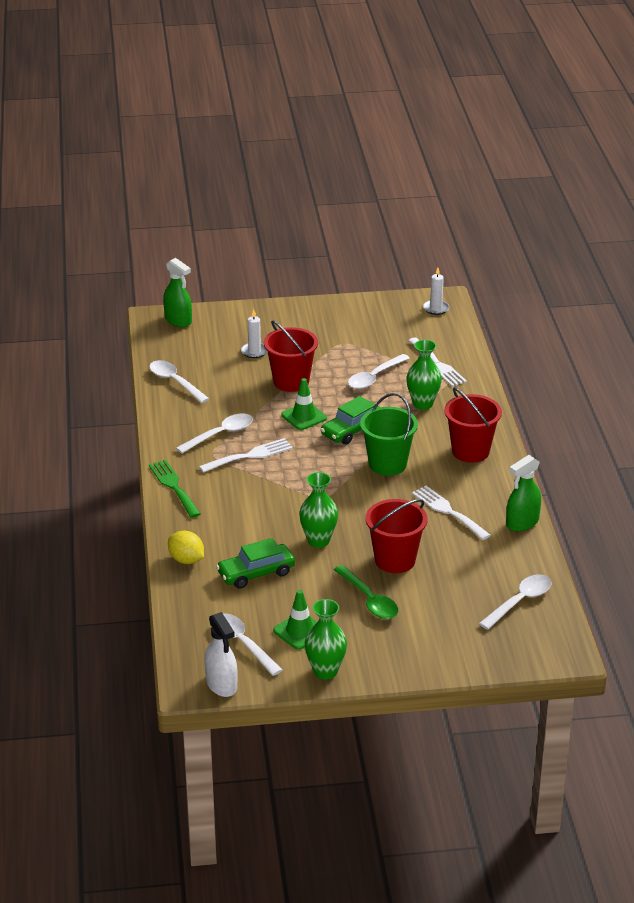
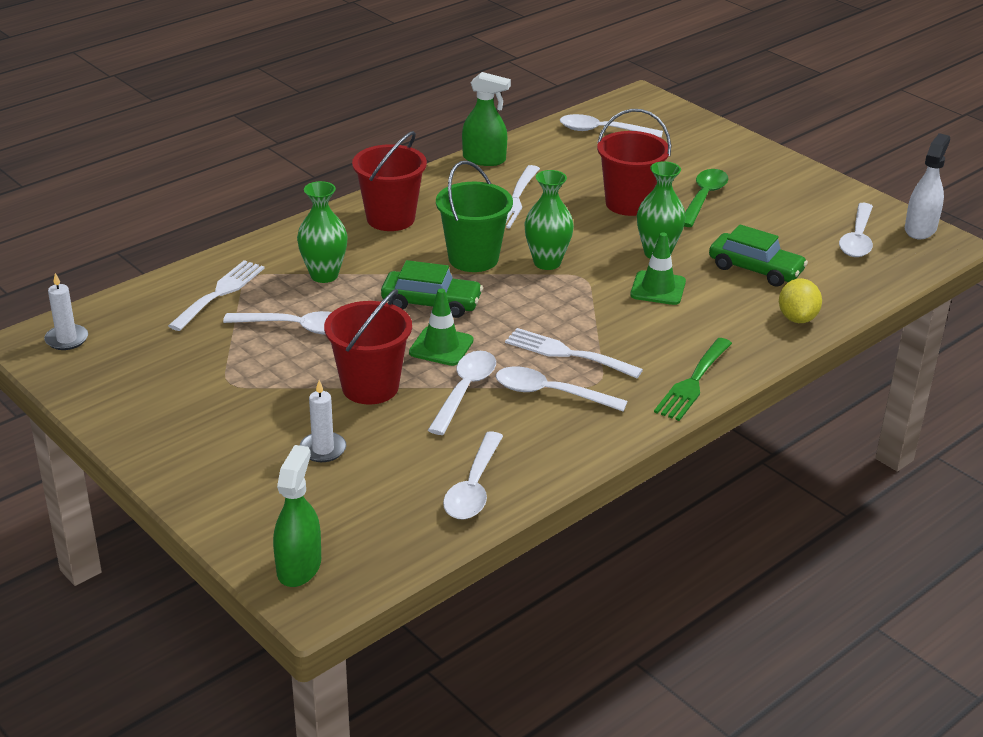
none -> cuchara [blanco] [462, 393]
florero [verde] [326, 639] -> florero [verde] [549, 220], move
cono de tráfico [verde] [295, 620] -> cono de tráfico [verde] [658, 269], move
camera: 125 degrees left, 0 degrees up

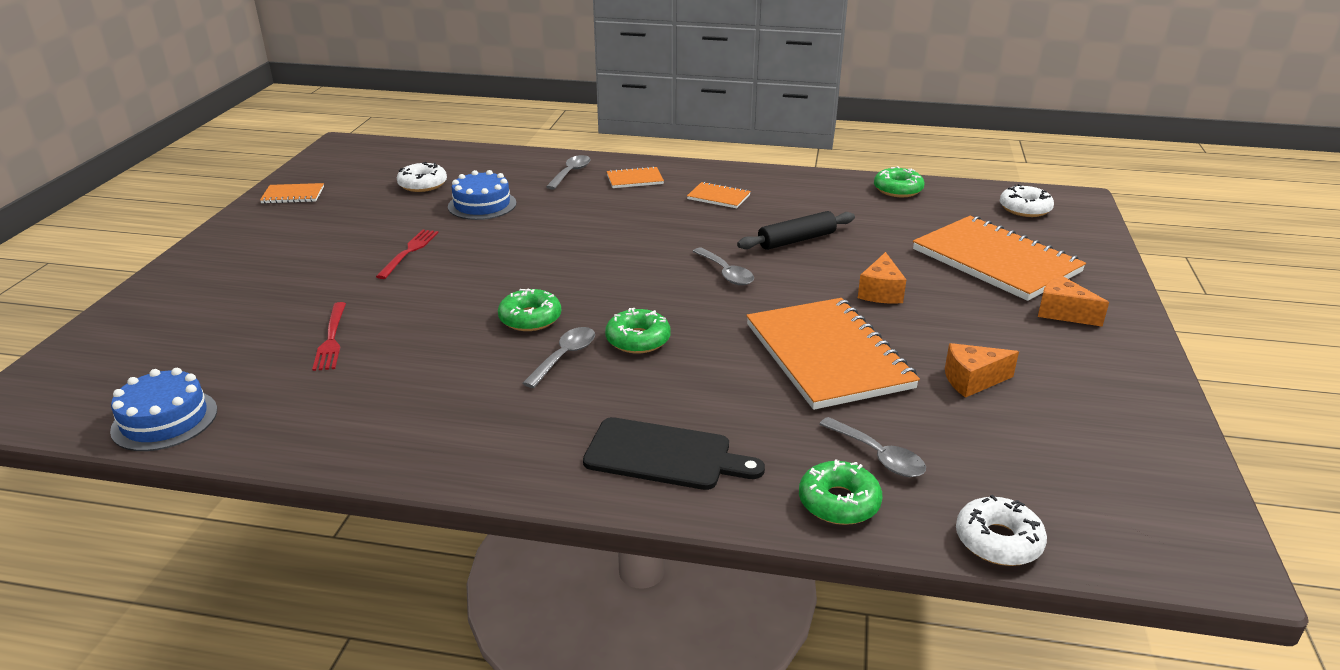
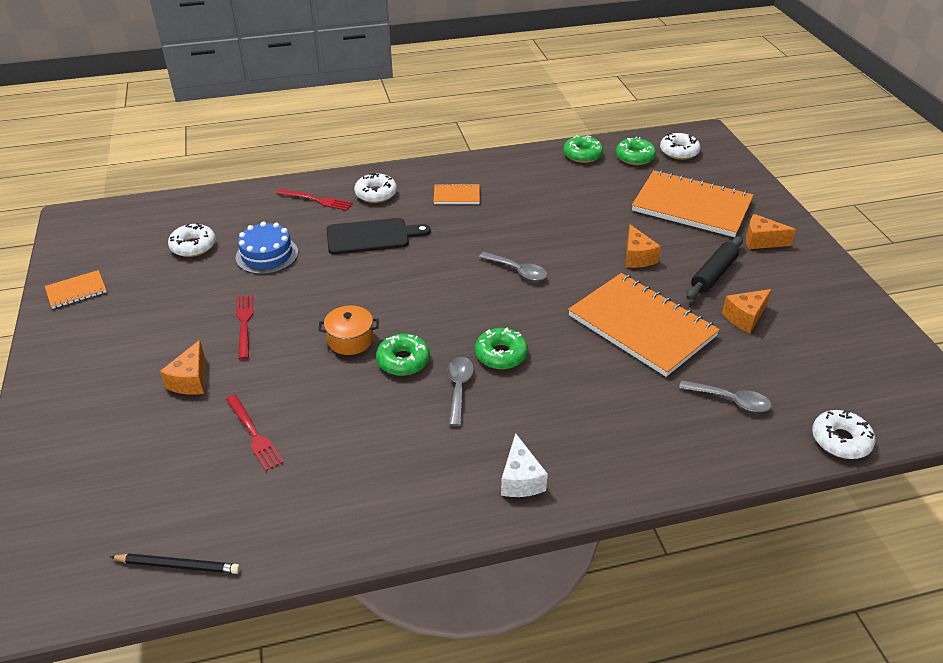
tarta [azul] [163, 409] -> lápiz [negro] [175, 563]
none -> queso [naranja] [182, 367]
cuchara [gris] [568, 172] -> tenedor [rojo] [314, 200]
none -> olla [naranja] [348, 330]
tabla de cortar [negro] [674, 453] -> tabla de cortar [negro] [378, 236], move
cuaderno [naranja] [635, 177] -> rosquilla [blanco] [375, 188]
none -> queso [blanco] [524, 465]
rosquilla [verde] [841, 492] -> rosquilla [verde] [636, 151], move
rodillo [negro] [796, 230] -> rodillo [negro] [714, 268], move
camera: 25 degrees left, 10 degrees up

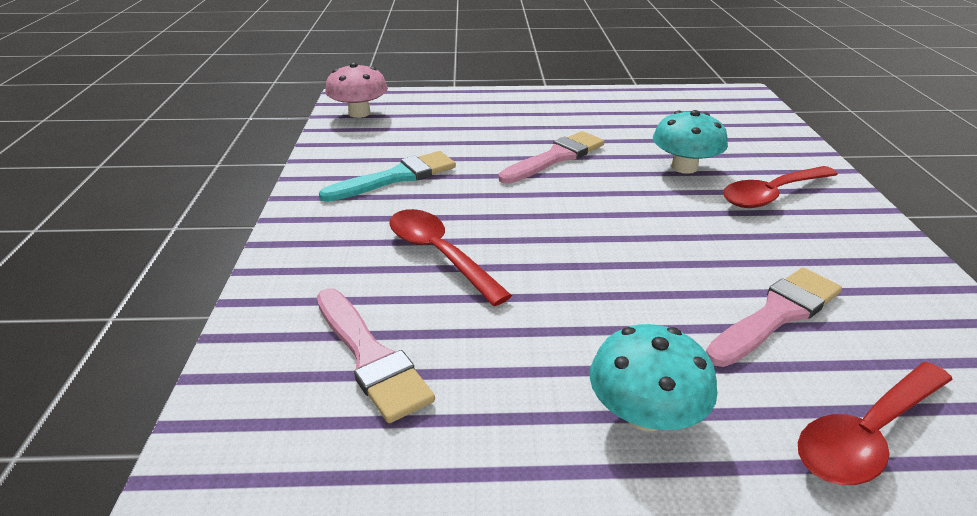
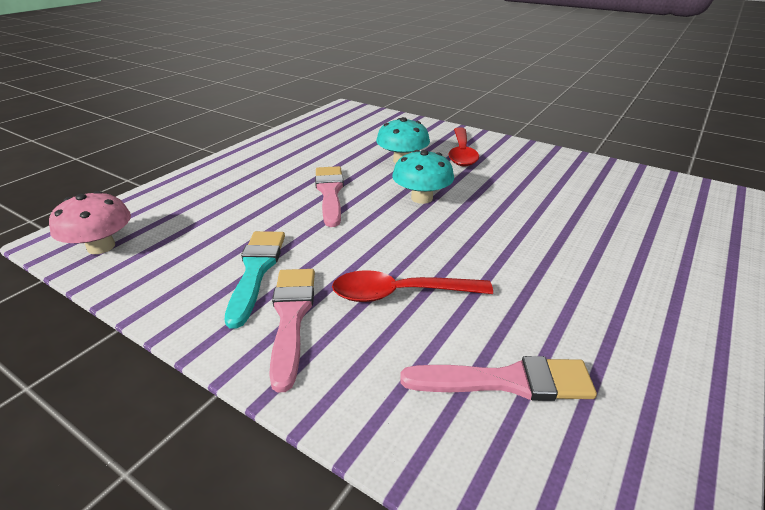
pincel [rosa] [774, 317] -> pincel [rosa] [292, 331], move
seta [turquesa] [653, 377] -> seta [turquesa] [423, 177], move
cuchara [rojo] [875, 423] -> none
camera: 55 degrees left, 0 degrees up

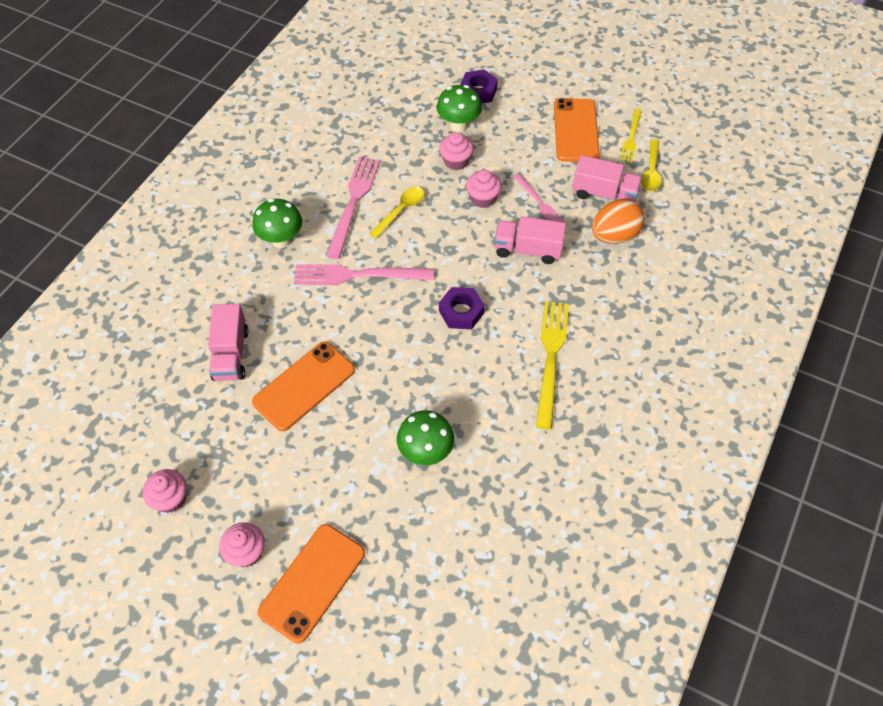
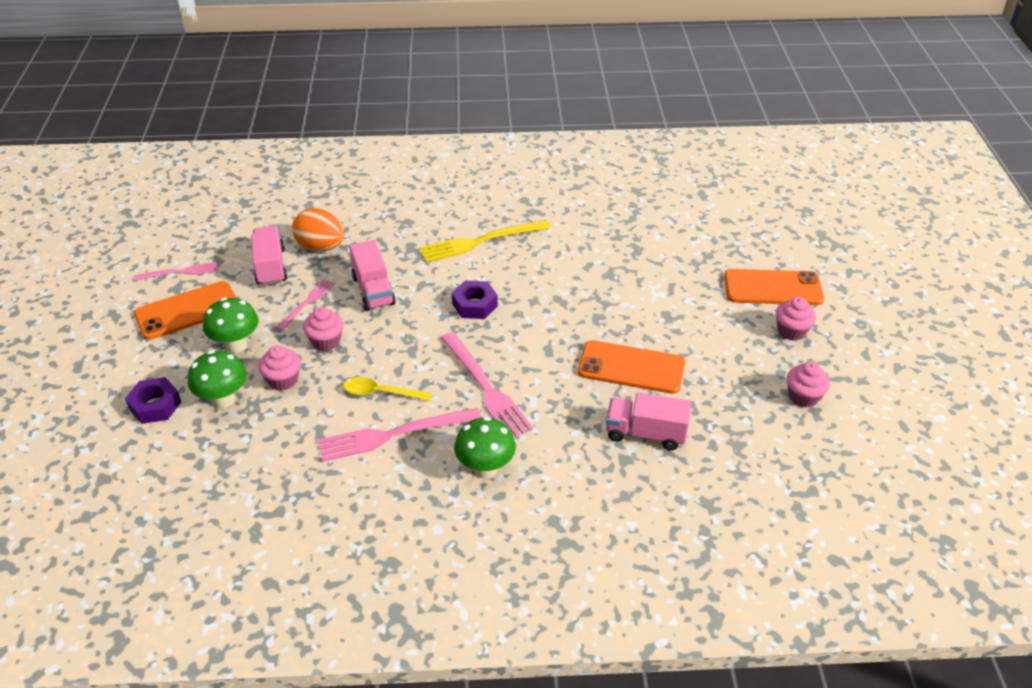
tenedor [amarillo] [631, 136] -> tenedor [rosa] [176, 271]
seta [verde] [425, 437] -> seta [verde] [231, 325], move
camión [rosa] [228, 342] -> camión [rosa] [648, 422], 135 degrees counterclockwise
cuchara [amarillo] [651, 165] -> none
camera: 120 degrees left, 15 degrees down

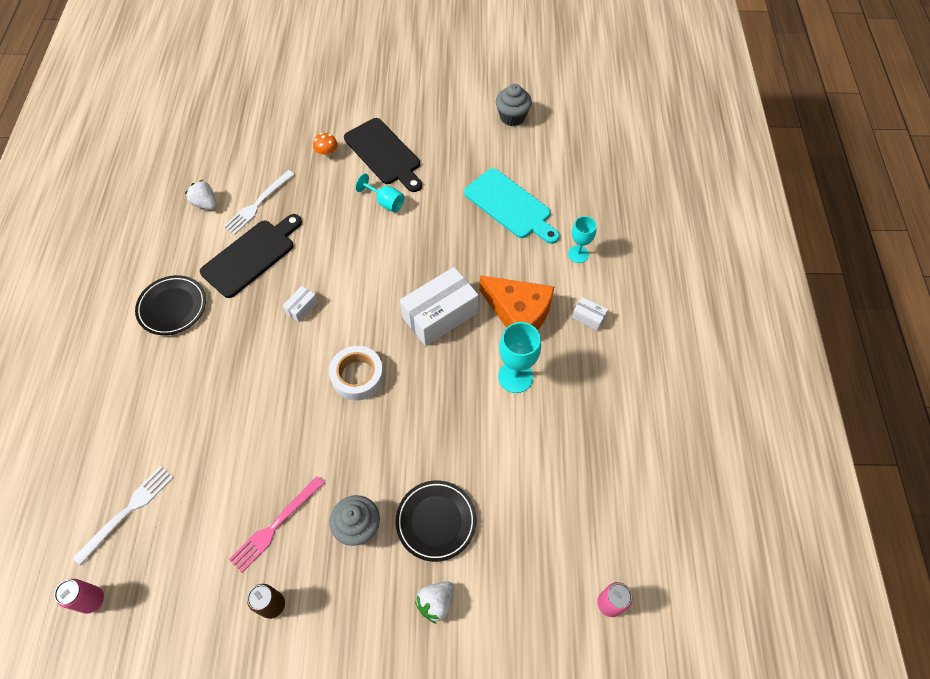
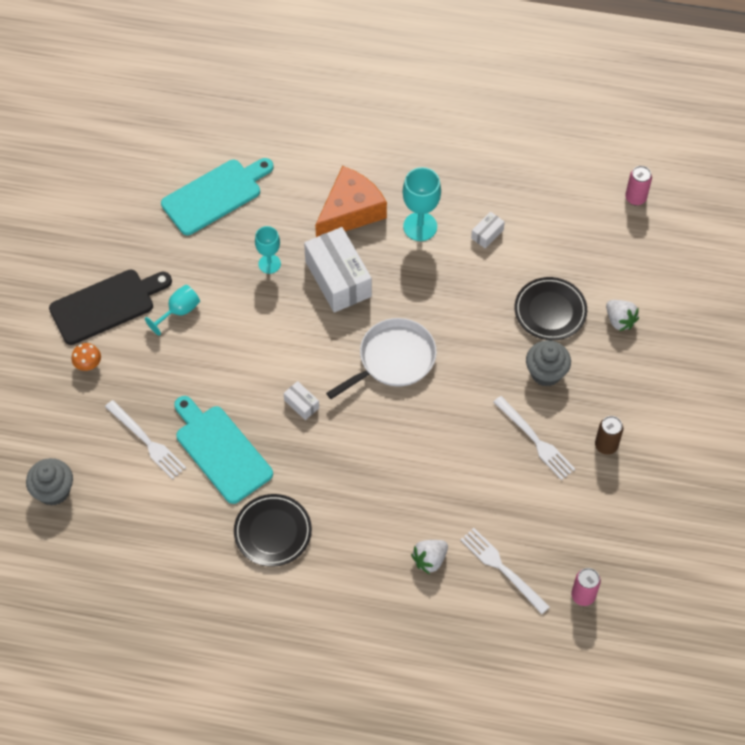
magdalena [gris] [514, 105] -> magdalena [gris] [49, 482], move
tabla de cortar [negro] [251, 256] -> tabla de cortar [turquesa] [223, 450]
copa [turquesa] [582, 239] -> copa [turquesa] [268, 250], move
cinta adhesiva [blanco] [356, 373] -> sartén [blanco] [381, 358]
fresa [blanco] [201, 195] -> fresa [blanco] [429, 557], move
caja [blanco] [590, 314] -> caja [blanco] [488, 230], move
tenedor [rosa] [277, 524] -> tenedor [blanco] [534, 438]
camera: 80 degrees left, 0 degrees up

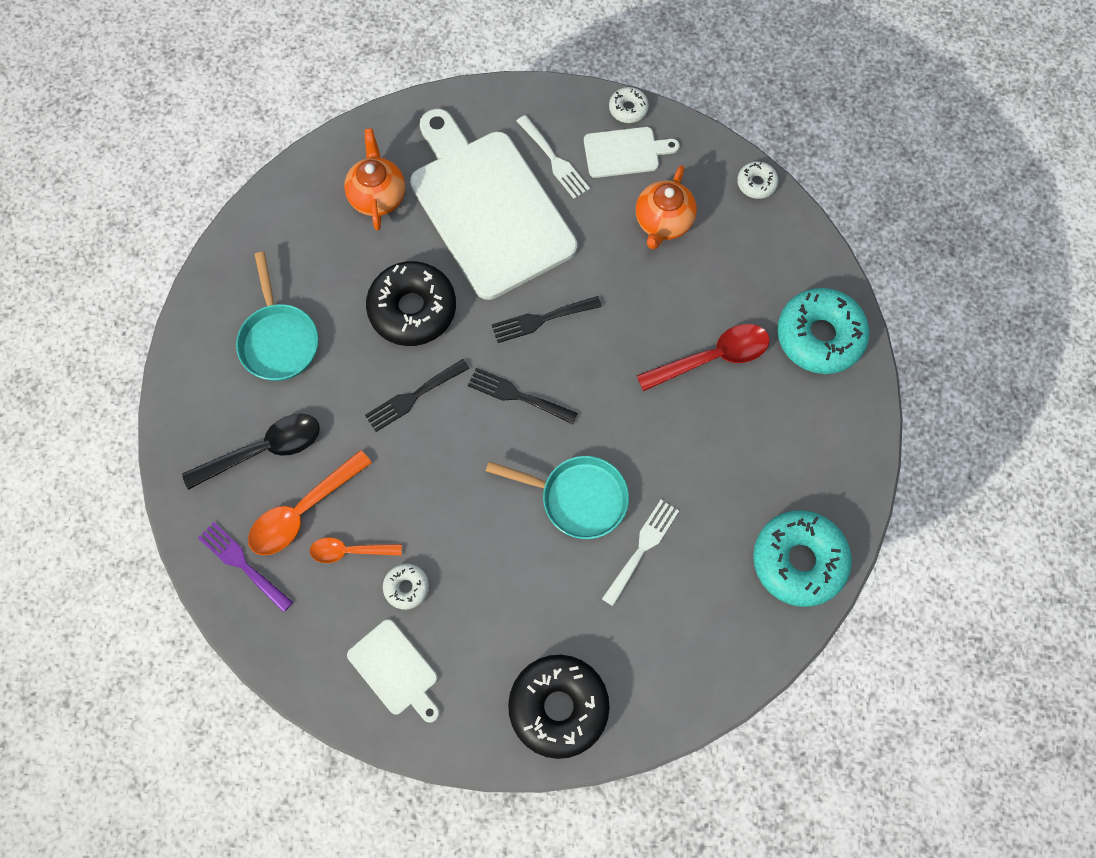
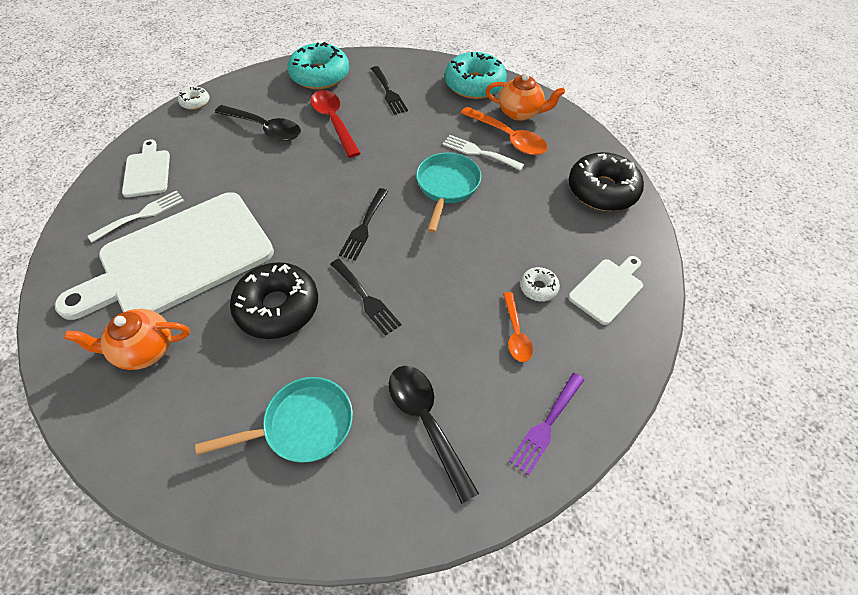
none -> cuchara [negro] [258, 123]
tenedor [negro] [547, 319] -> tenedor [negro] [389, 90], move
cuchara [naranja] [310, 502] -> cuchara [naranja] [504, 131], move
tetera [naranja] [666, 207] -> tetera [naranja] [525, 97], move
rosquilla [blanco] [629, 105] -> none
camera: 95 degrees left, 15 degrees down

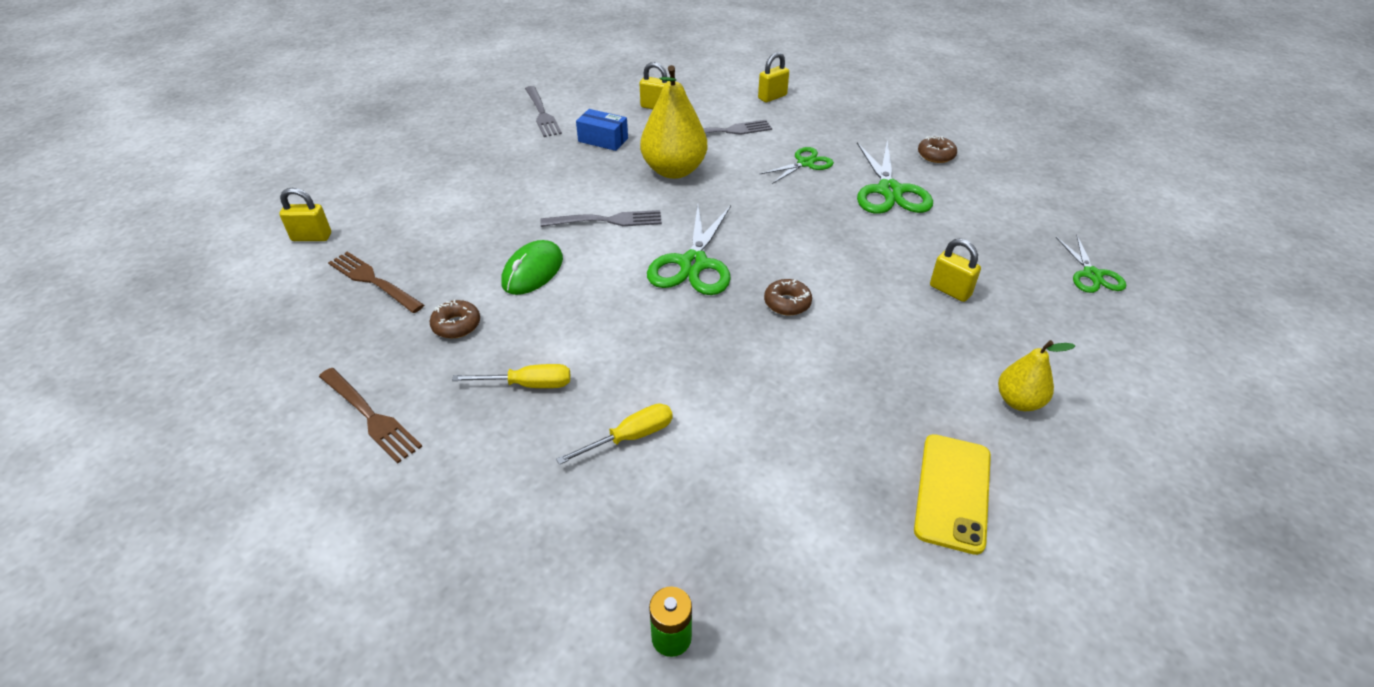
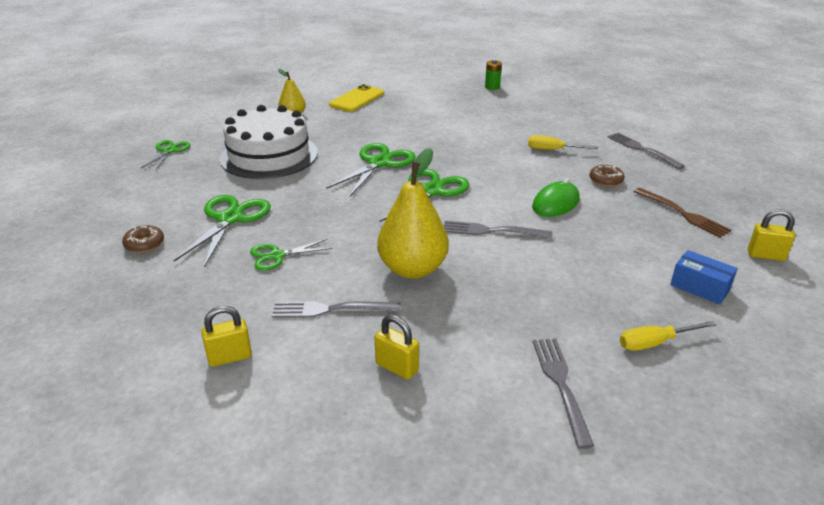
candado [amarillo] [955, 270] -> tarta [blanco] [268, 142]
rosquilla [marrón] [788, 297] -> tijeras [verde] [371, 169]
tenedor [marrón] [370, 415] -> tenedor [gris] [646, 151]
destornillador [amarillo] [614, 434] -> destornillador [amarillo] [668, 336], move
caja [azul] [602, 130] -> caja [azul] [704, 277], move
camera: 165 degrees left, 10 degrees down

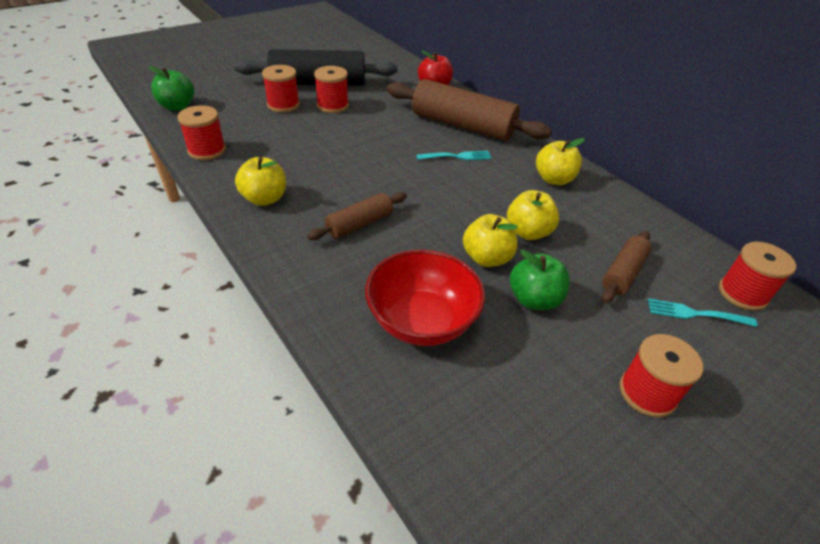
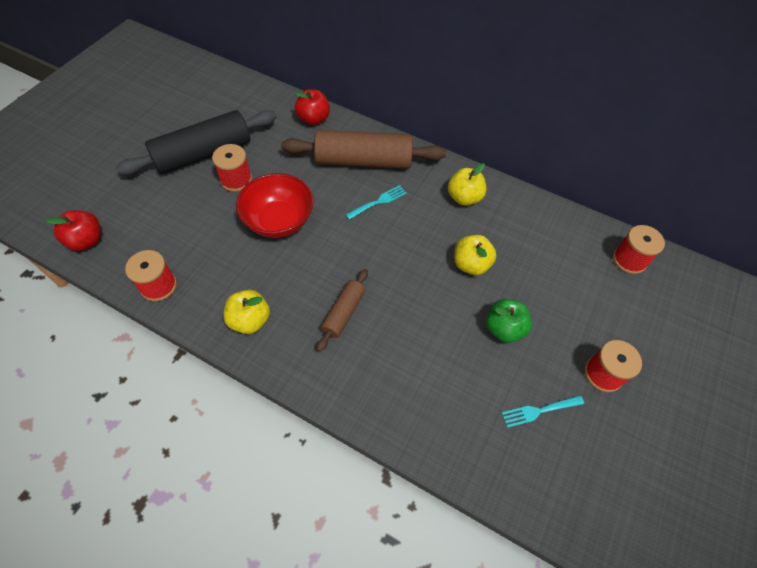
manzana [verde] [171, 88] -> manzana [rojo] [73, 230]
cuenco [rojo] [425, 298] -> cuenco [rojo] [275, 205], move
tenedor [turquesa] [702, 313] -> tenedor [turquesa] [543, 411], move
carrete [rojo] [281, 89] -> none
manzana [amarillo] [490, 240] -> none
rodillo [marrón] [626, 267] -> none
camera: 25 degrees left, 15 degrees up

